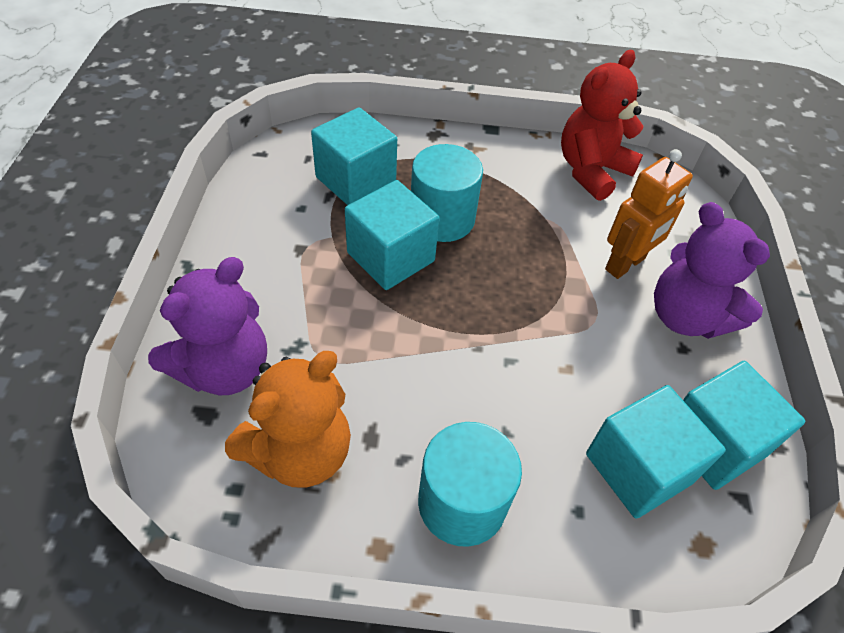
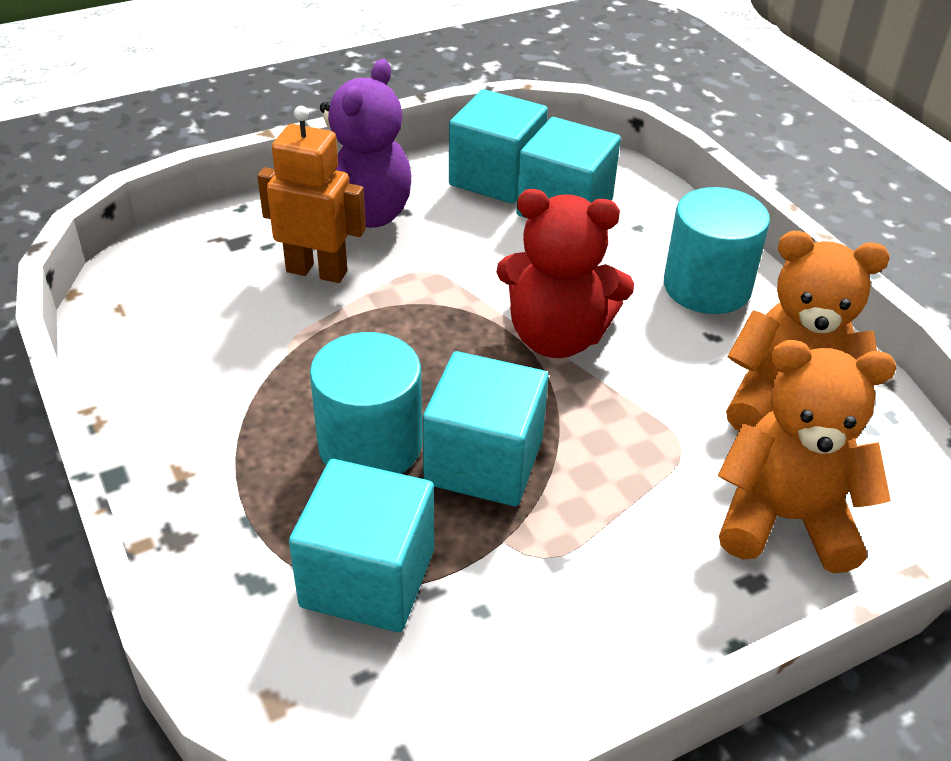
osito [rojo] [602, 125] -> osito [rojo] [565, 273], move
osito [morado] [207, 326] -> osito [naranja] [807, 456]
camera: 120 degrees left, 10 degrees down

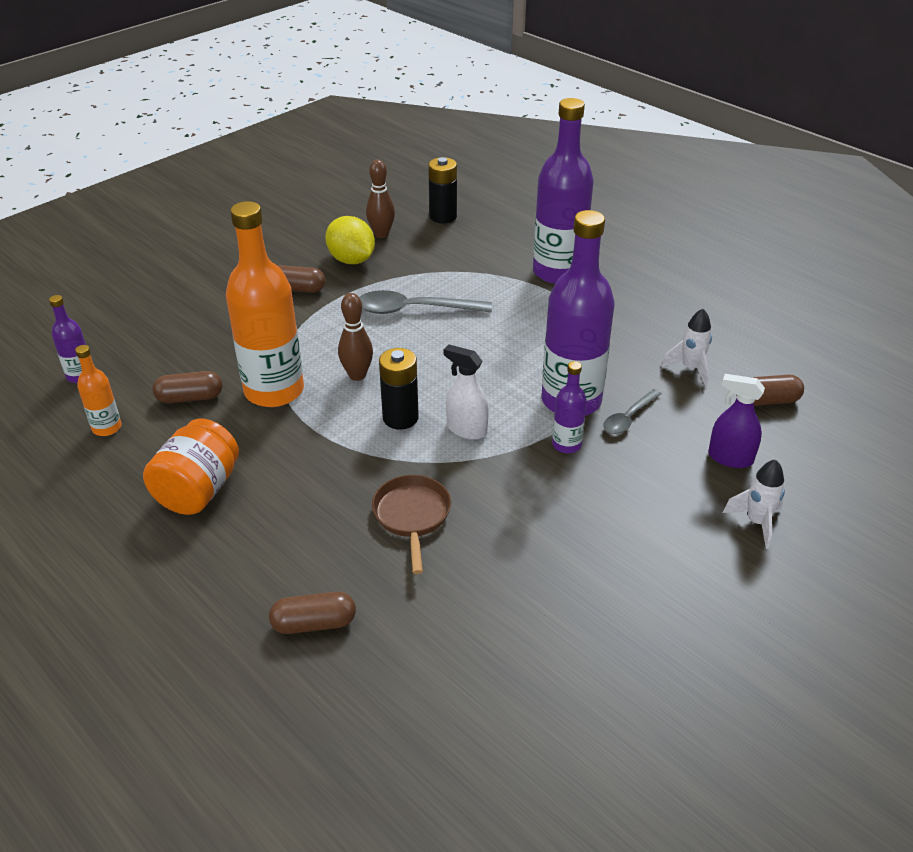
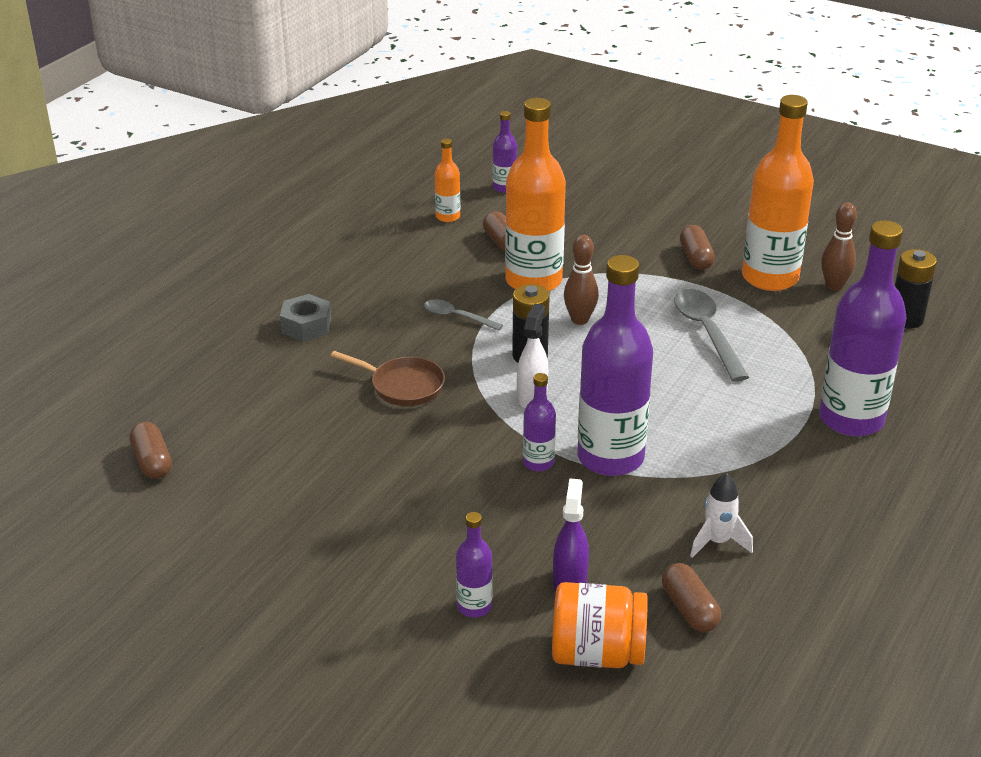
cápsula [marrón] [312, 613] -> cápsula [marrón] [151, 450], move
none -> tuerca [gris] [305, 317]
sartén [marrón] [411, 524] -> sartén [marrón] [388, 378], 45 degrees clockwise
cuchara [gris] [633, 411] -> cuchara [gris] [463, 315], move
cohete [blanco] [754, 504] -> botella [morado] [474, 564]
tarro [naranja] [191, 466] -> tarro [naranja] [600, 625], move
limón [amarillo] [350, 240] -> botella [naranja] [778, 193]
camera: 75 degrees right, 5 degrees down

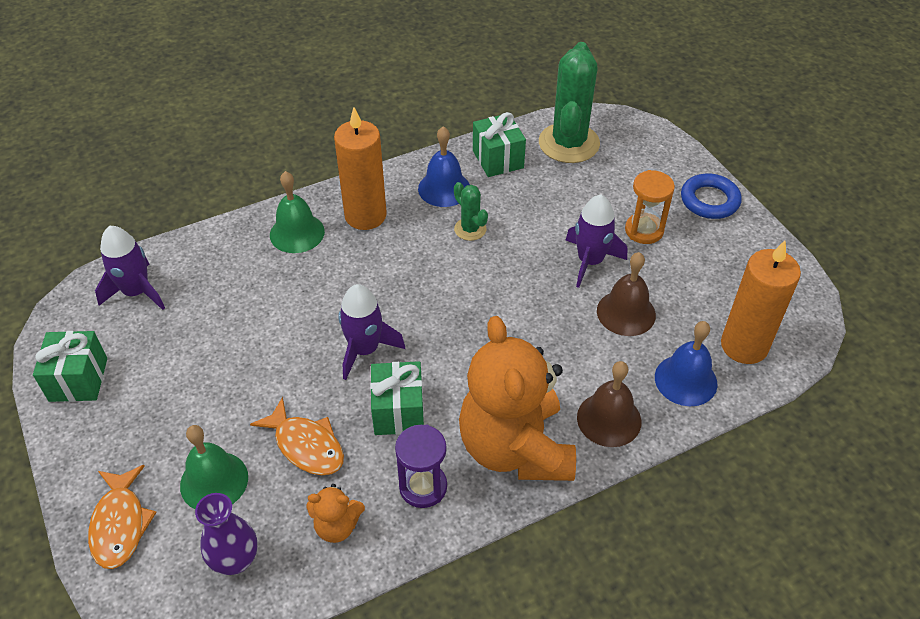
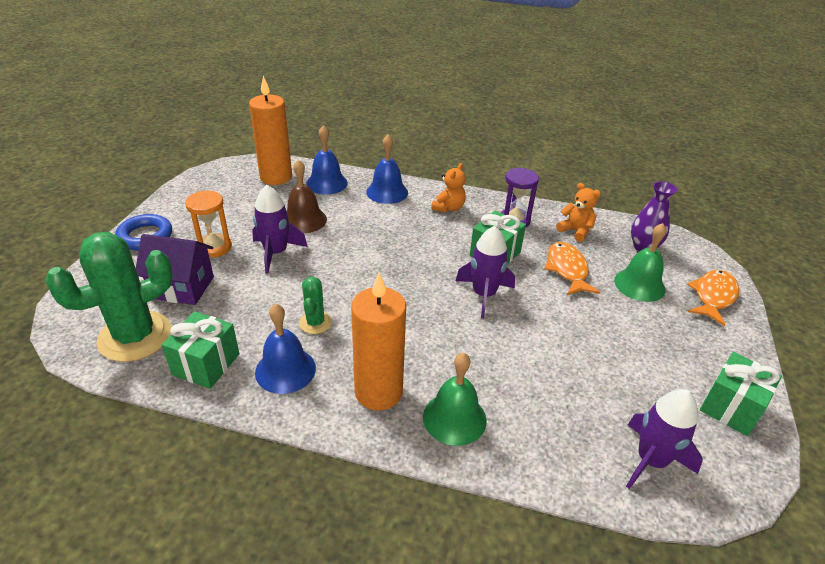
none -> casa [morado] [175, 269]
campana [marrón] [609, 404] -> campana [azul] [387, 169]
osito [naranja] [517, 398] -> osito [naranja] [448, 187], x0.43
camera: 140 degrees left, 10 degrees down

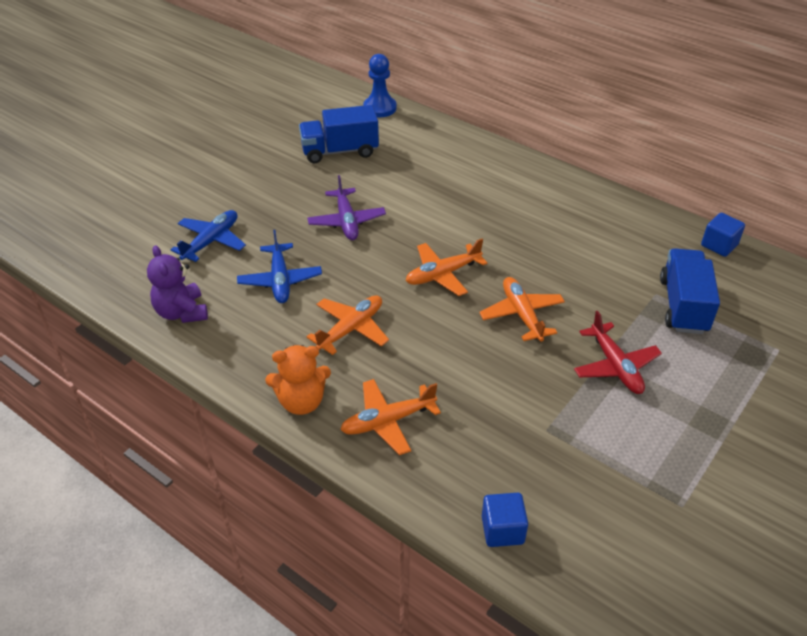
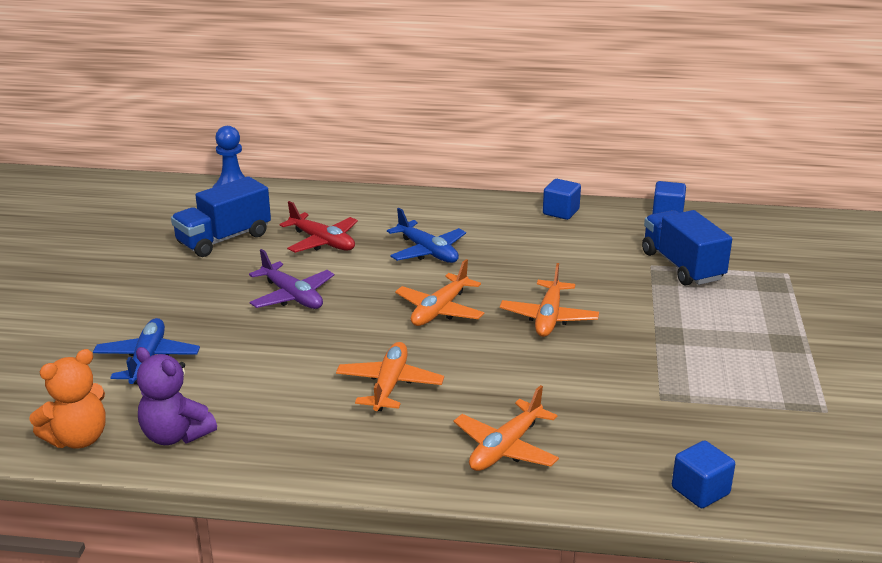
osito [naranja] [298, 380] -> osito [naranja] [67, 399], move
avión [rojo] [618, 352] -> avión [rojo] [318, 227], move
avión [azul] [279, 266] -> avión [azul] [426, 235], move
avión [naranja] [522, 309] -> avión [naranja] [549, 300], 120 degrees counterclockwise
none -> cubo [azul] [562, 199]
camera: 30 degrees left, 15 degrees down

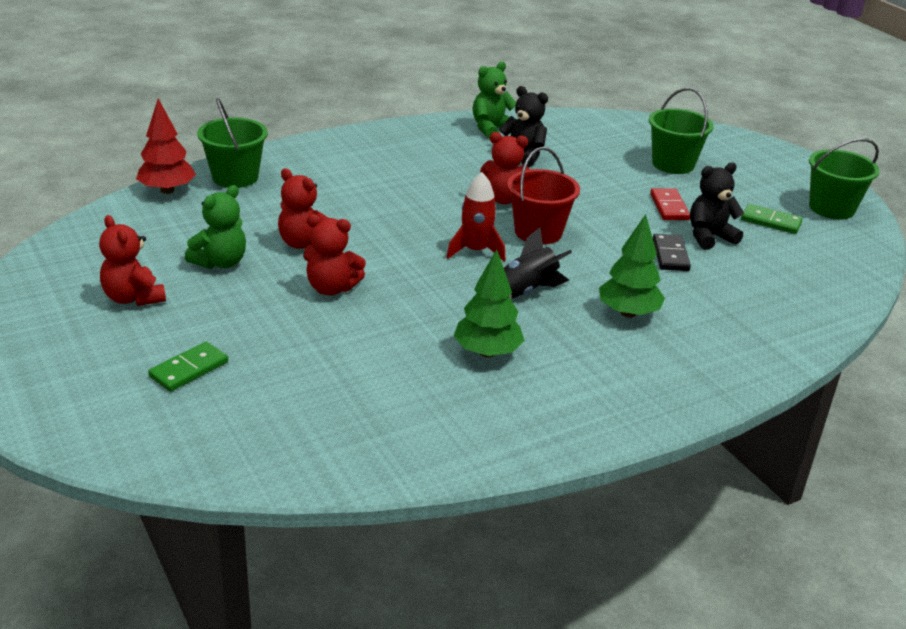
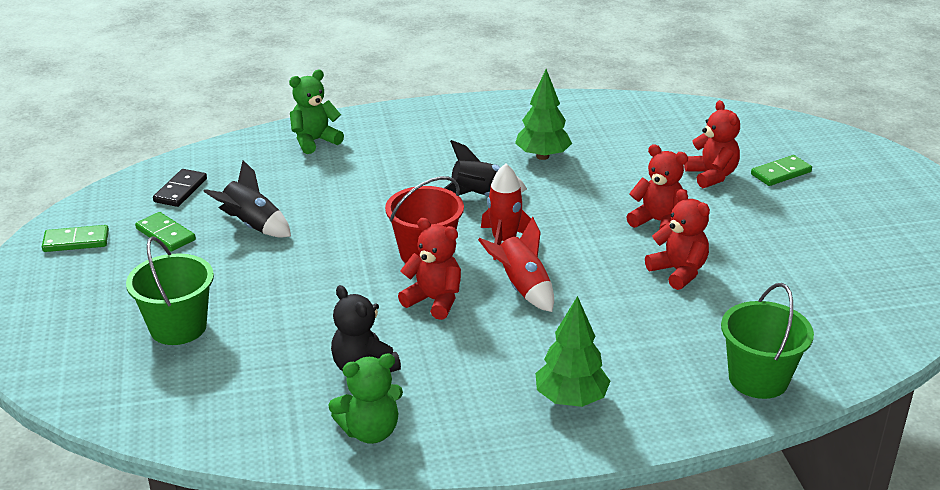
balde [verde] [844, 178] -> ficha de dominó [verde] [75, 238]
ficha de dominó [negro] [672, 252] -> ficha de dominó [negro] [180, 188], move
osito [negro] [717, 206] -> cohete [negro] [247, 198]
osito [verde] [215, 227] -> osito [verde] [316, 112], move
none -> cohete [rojo] [516, 264]
árbol [verde] [632, 266] -> árbol [verde] [573, 351], move
osito [rojo] [132, 260] -> osito [rojo] [712, 144], move
árbol [rojo] [166, 146] -> none
ficha de dominó [rojo] [670, 204] -> none
camera: 160 degrees left, 0 degrees up

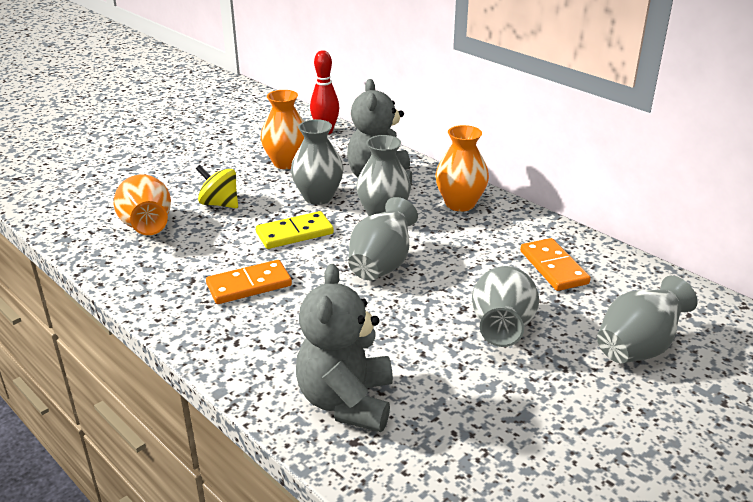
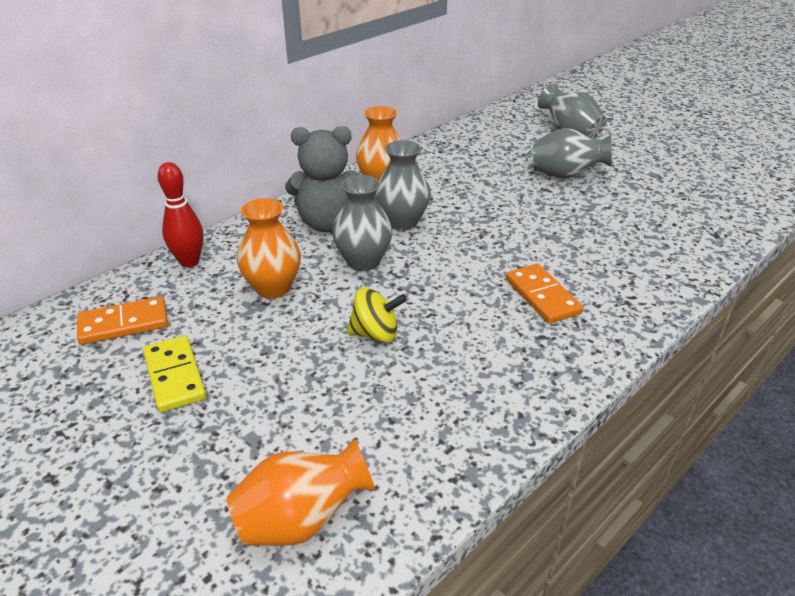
ficha de dominó [naranja] [555, 264] -> ficha de dominó [naranja] [122, 320], move
ficha de dominó [amarillo] [295, 230] -> ficha de dominó [amarillo] [174, 374], move
florero [naranja] [142, 204] -> florero [naranja] [301, 492], move
peonza [amarillo] [217, 186] -> peonza [amarillo] [377, 315], 120 degrees counterclockwise
osito [gris] [344, 348] -> none
florero [gris] [383, 238] -> none
camera: 90 degrees left, 5 degrees up

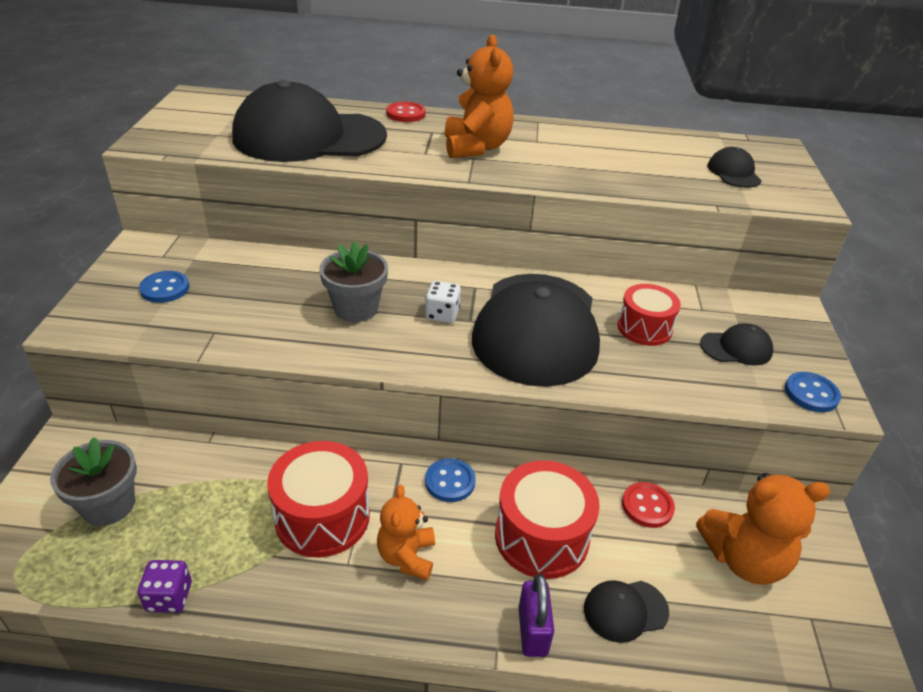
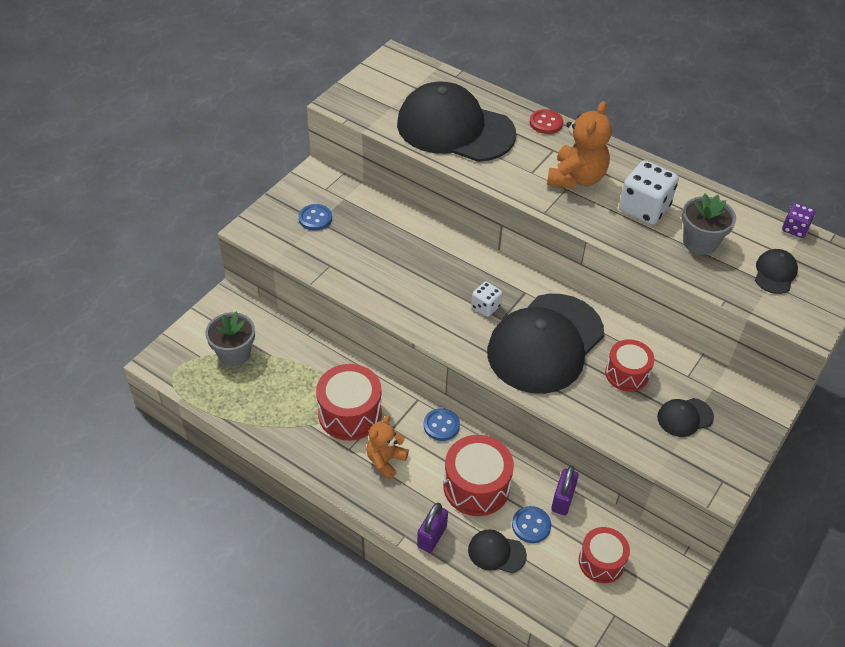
botón [azul] [813, 392] -> botón [azul] [531, 524], move
botón [rojo] [648, 505] -> candado [morado] [564, 490]
osito [naranja] [763, 529] -> tambor [rojo] [604, 555]
none -> dado [blanco] [649, 192]
gorra [negro] [736, 344] -> gorra [negro] [685, 417], 135 degrees clockwise
maceta [gris] [353, 281] -> maceta [gris] [709, 224], move
dado [morado] [164, 586] -> dado [morado] [798, 220], move
camera: 30 degrees right, 10 degrees up

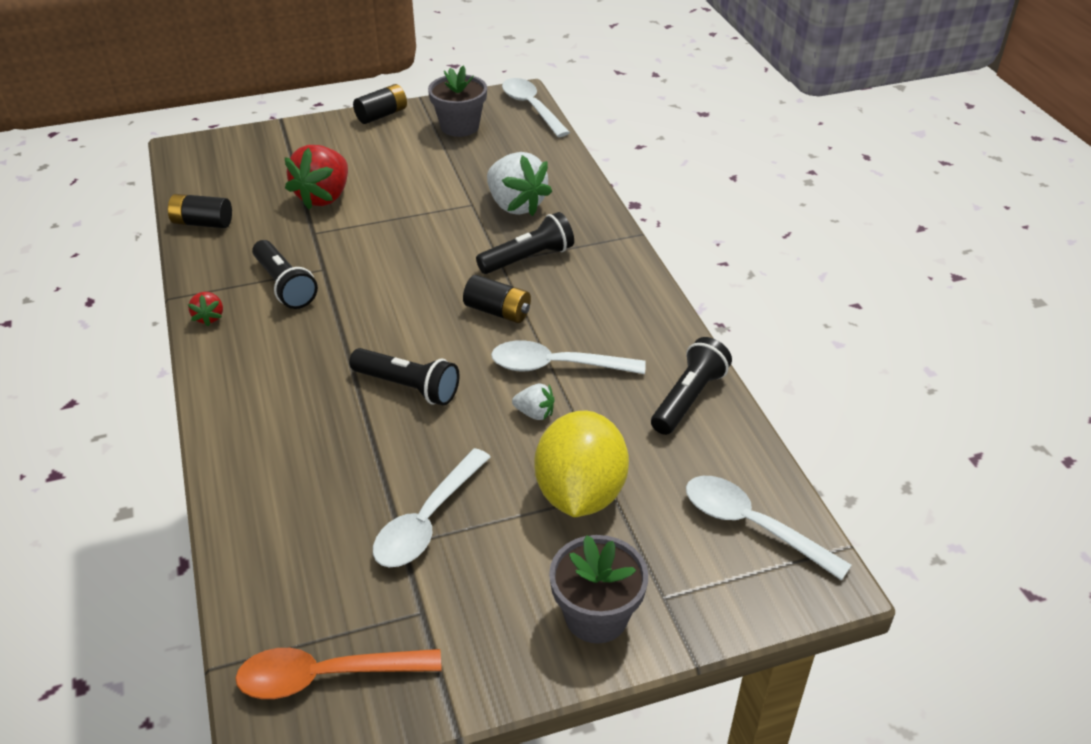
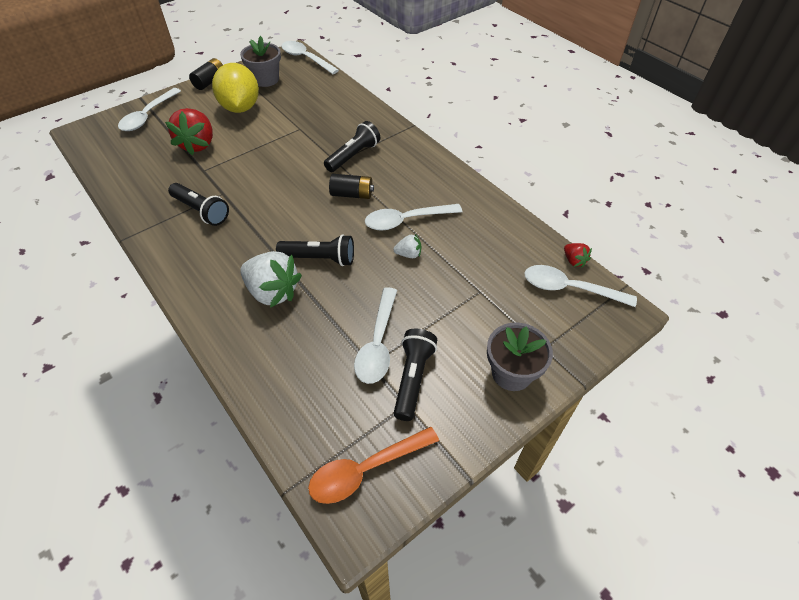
none -> cuchara [blanco] [149, 109]
limón [amarillo] [582, 464] -> limón [amarillo] [235, 88], move
fresa [blanco] [519, 184] -> fresa [blanco] [271, 279], move
lámpara de mano [negro] [691, 386] -> lámpara de mano [negro] [415, 375], move
fresa [rojo] [205, 309] -> fresa [rojo] [578, 255], move
pila [negro] [200, 211] -> none
camera: 20 degrees left, 10 degrees up

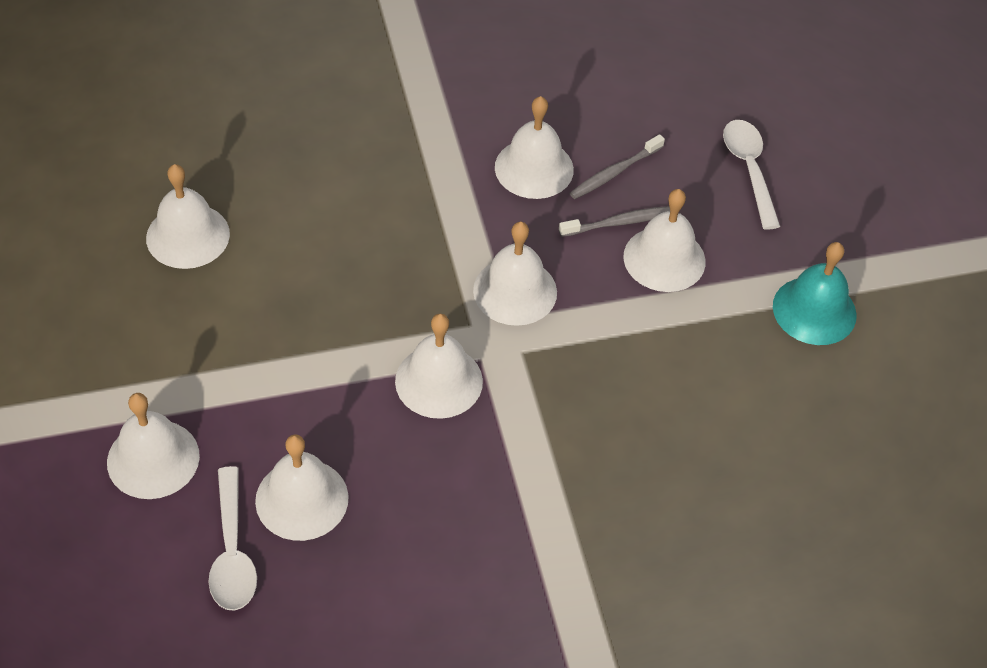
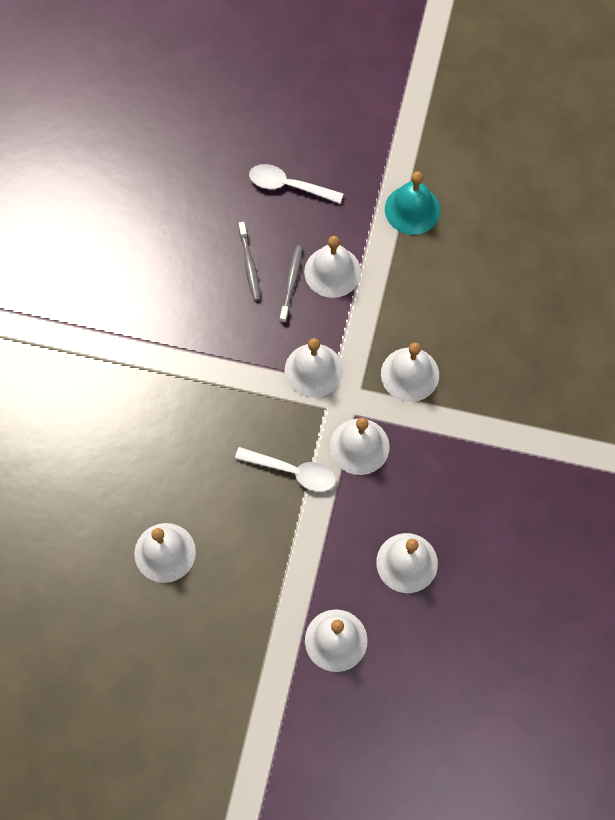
cuchara [blanco] [232, 538] -> cuchara [blanco] [285, 469], move
campana [blanco] [534, 147] -> campana [blanco] [410, 372], move
camera: 60 degrees left, 15 degrees up

